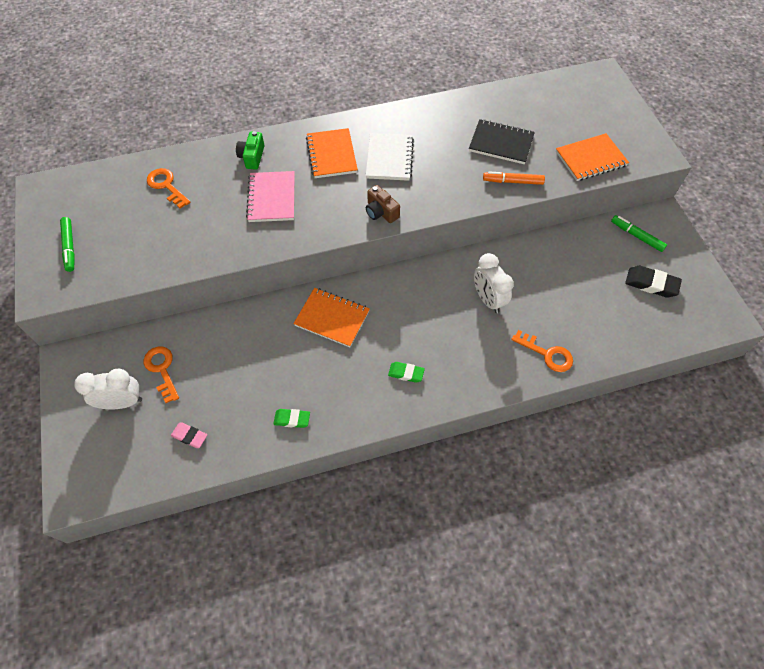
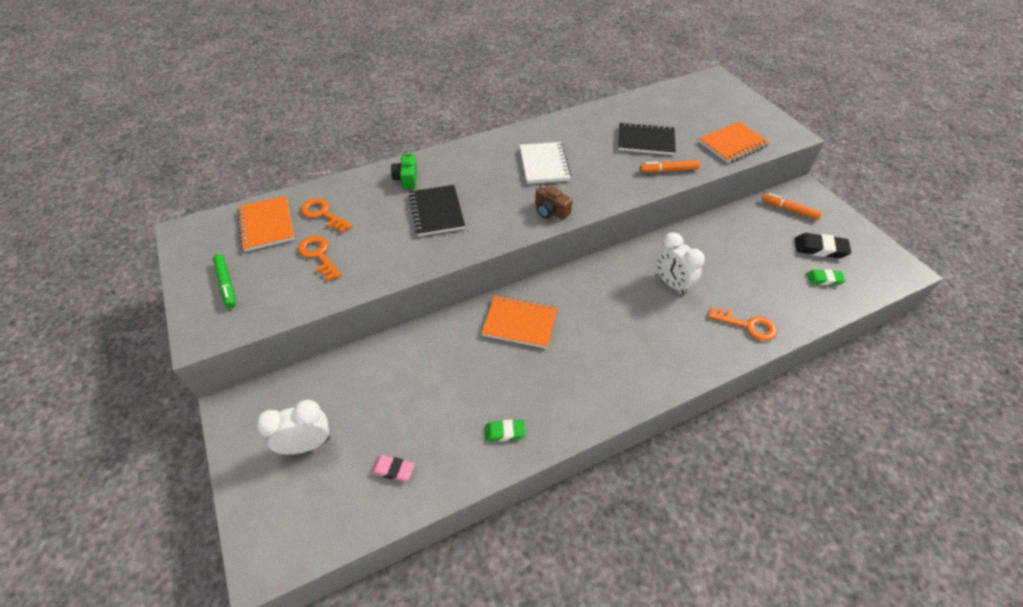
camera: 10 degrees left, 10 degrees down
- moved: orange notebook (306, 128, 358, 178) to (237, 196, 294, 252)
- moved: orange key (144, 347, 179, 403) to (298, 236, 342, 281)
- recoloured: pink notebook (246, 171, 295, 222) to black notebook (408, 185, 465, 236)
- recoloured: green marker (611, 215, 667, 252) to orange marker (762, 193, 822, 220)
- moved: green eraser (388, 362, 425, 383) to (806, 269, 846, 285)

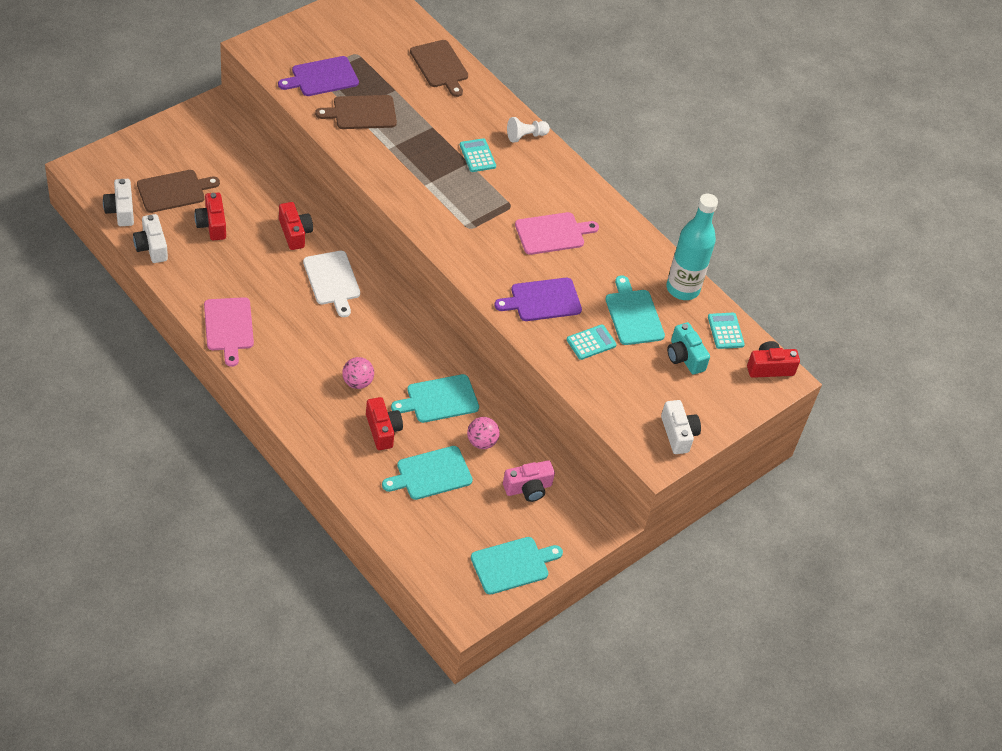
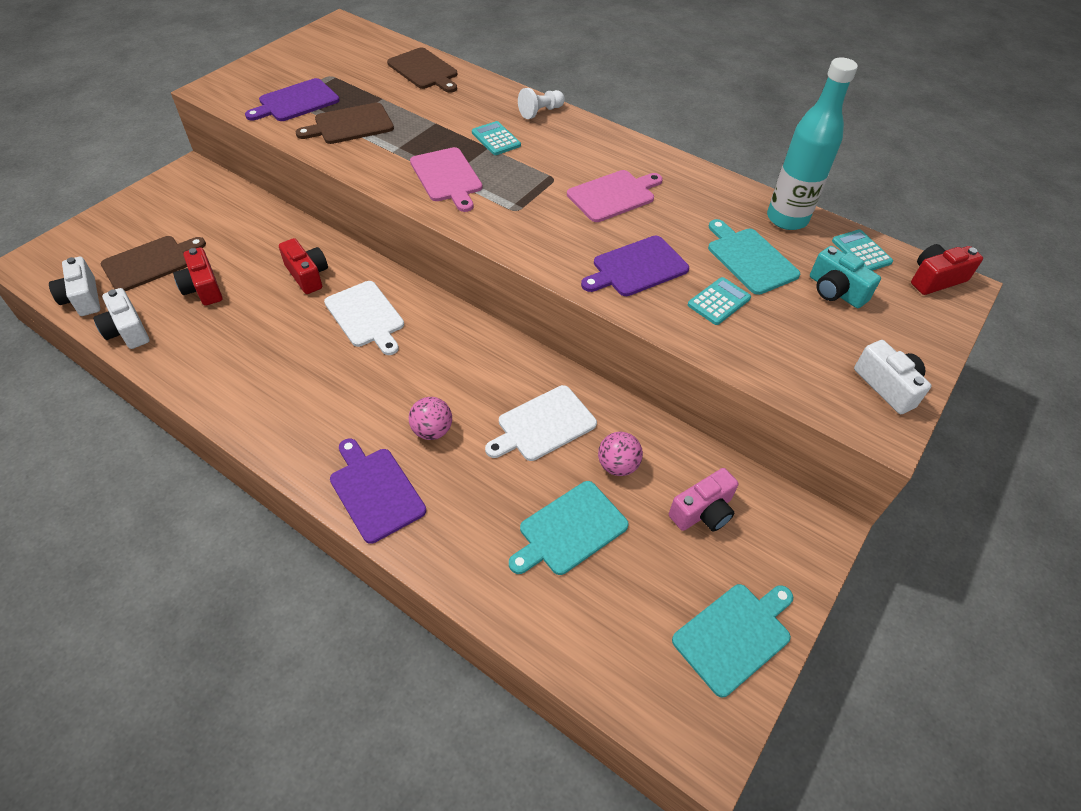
camera: 10 degrees left, 0 degrees up
- added: purple cutting board (330, 439, 426, 544)
- moved: pink cutting board (204, 297, 254, 367) to (410, 147, 482, 212)
- recoloured: turquoise cutting board (391, 374, 479, 423) to white cutting board (485, 385, 597, 461)
- removed: red camera (366, 397, 403, 450)

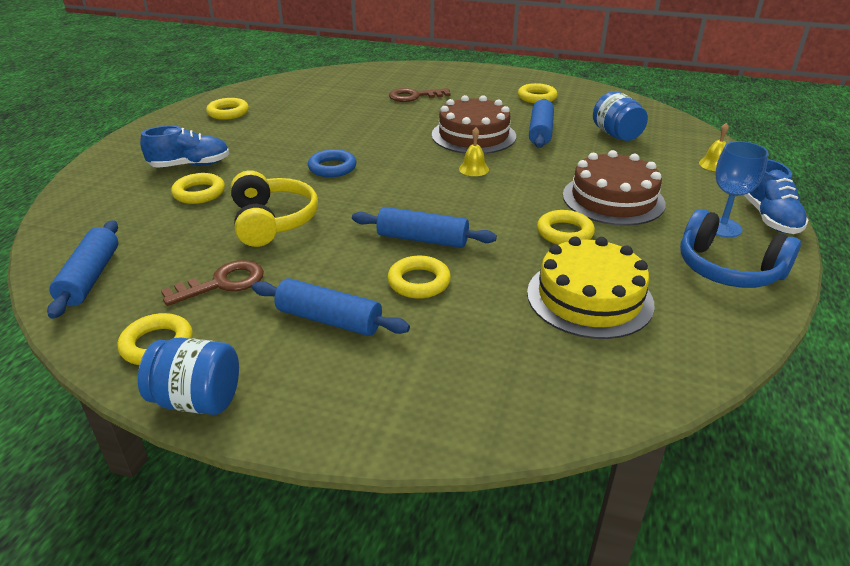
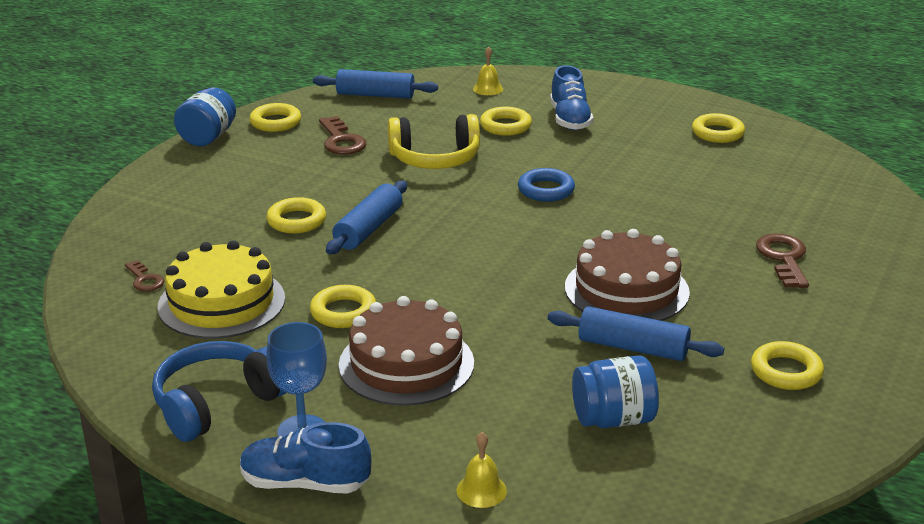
camera: 100 degrees right, 5 degrees down
- added: brown key (125, 260, 164, 291)
- moved: yellow bell (459, 127, 489, 176) to (473, 46, 503, 95)
- removed: blue rolling pin (252, 278, 410, 336)

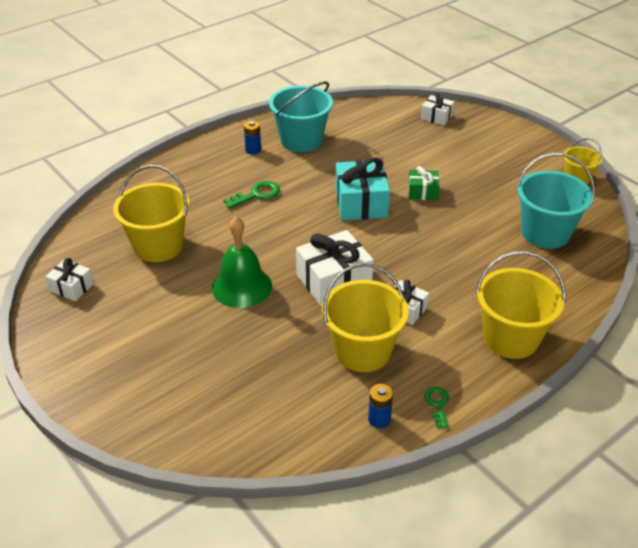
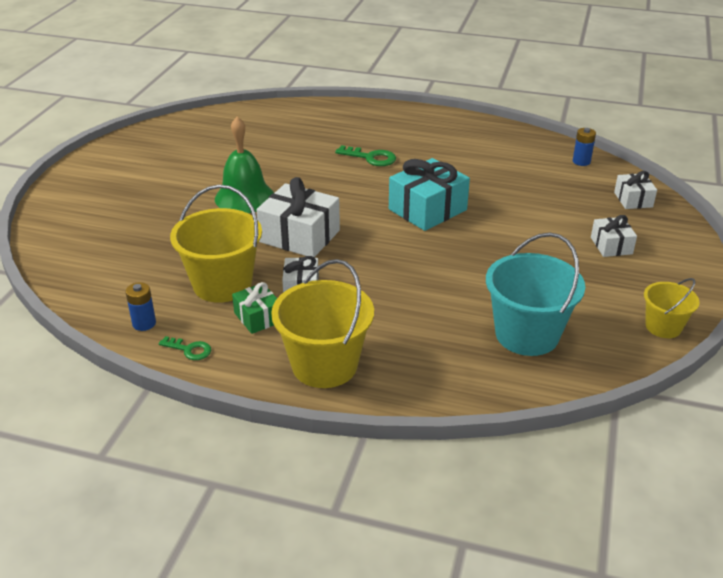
camera: 55 degrees right, 5 degrees down
- turned: green key (424, 387, 449, 428) = (159, 336, 211, 360) 60 degrees clockwise
- moved: green gift (408, 166, 440, 200) to (232, 282, 277, 334)
- moved: blue battery (244, 121, 261, 155) to (573, 128, 596, 166)
- moved: white gift (45, 258, 94, 301) to (591, 215, 637, 257)
- removed: yellow bucket (113, 165, 190, 262)
- removed: turquoise bucket (269, 81, 333, 152)

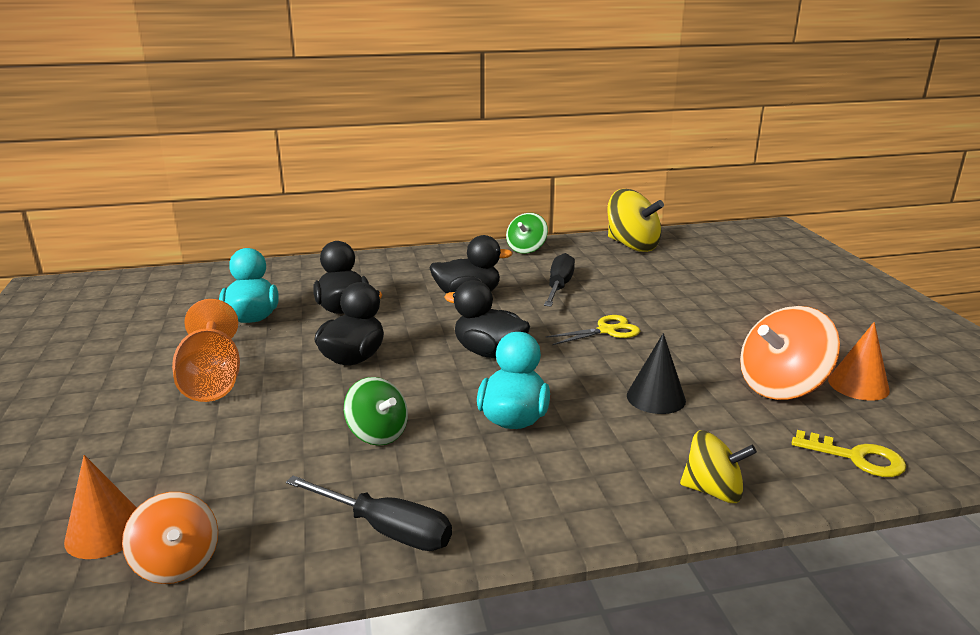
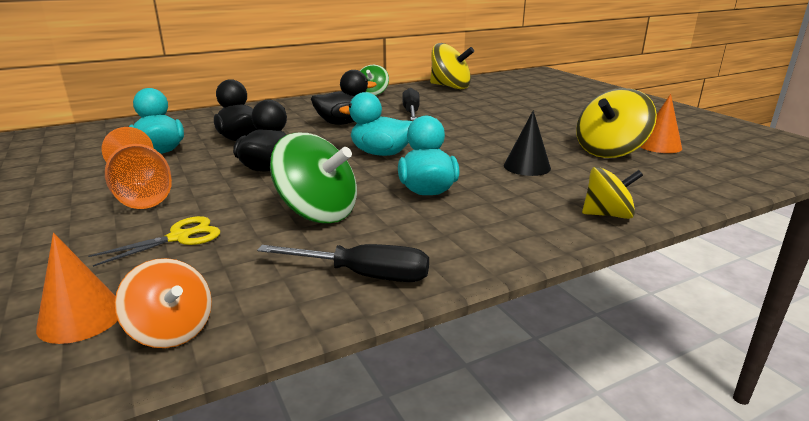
camera: 15 degrees left, 0 degrees up
- moved: yellow scissors (545, 315, 640, 345) to (88, 216, 220, 267)
- resized: green spinning top (344, 377, 408, 446) = (270, 133, 357, 224) x1.59
- recoloured: black duck (444, 280, 530, 358) to turquoise duck (339, 92, 413, 156)
- recoloured: orange spinning top (740, 306, 840, 400) to yellow spinning top (576, 88, 657, 158)
- removed: yellow key (792, 430, 906, 477)

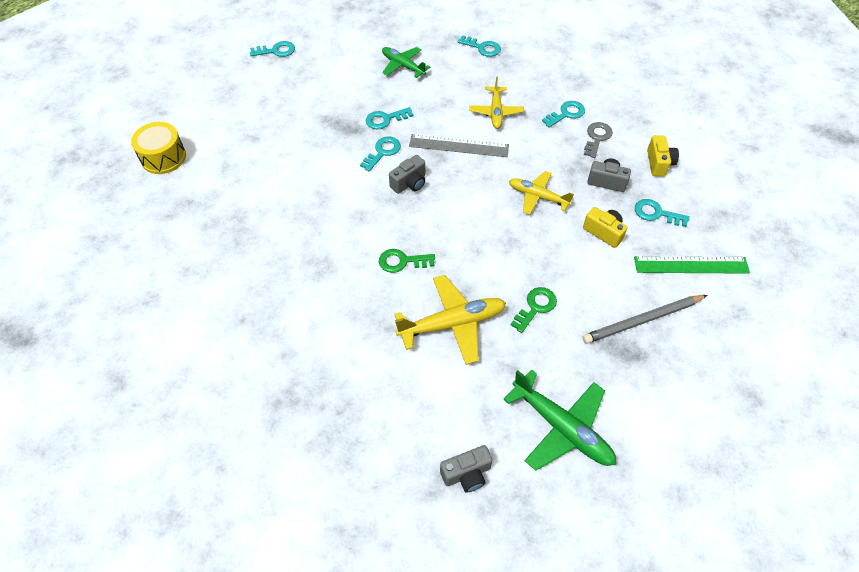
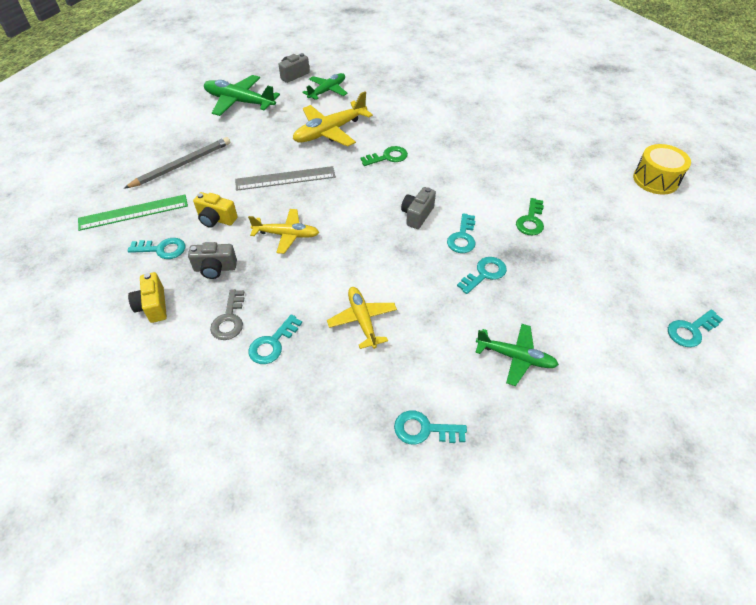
camera: 160 degrees right, 5 degrees down
- moved: grey ruler (409, 134, 509, 157) to (235, 166, 336, 191)
- added: green plane (302, 73, 348, 100)
- moved: green key (511, 287, 557, 333) to (516, 198, 544, 235)

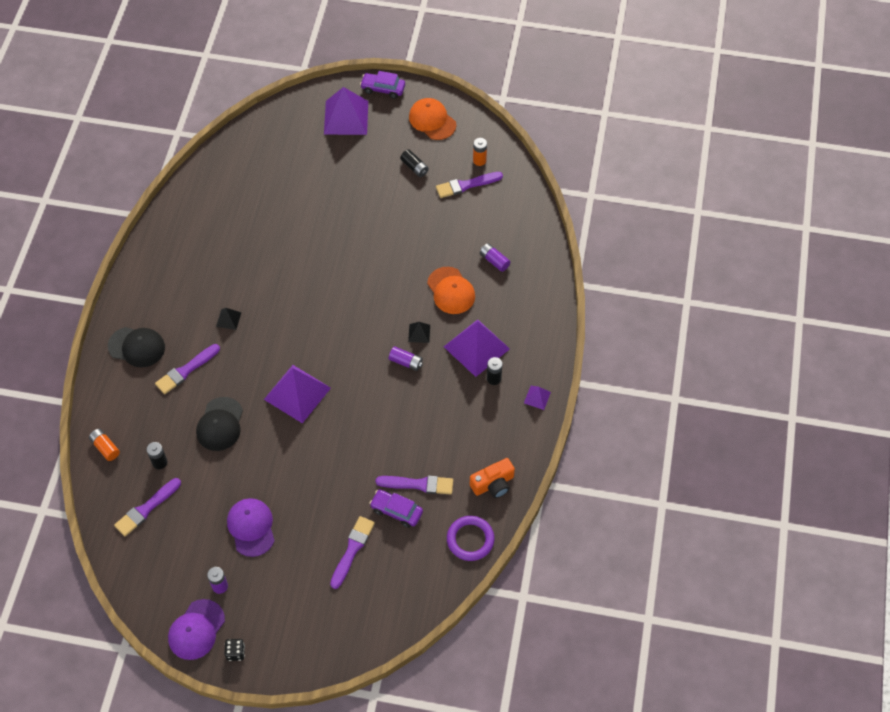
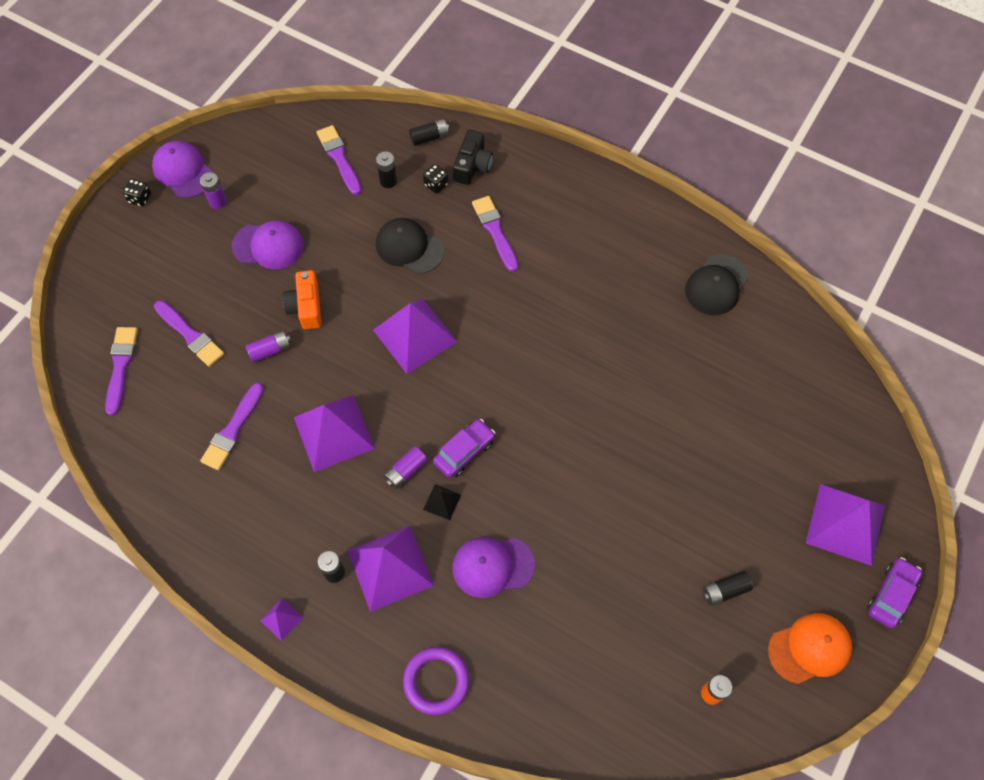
camera: 110 degrees right, 5 degrees up
- moved: purple brush (436, 172, 503, 198) to (105, 327, 138, 416)
- moved: purple battery (480, 243, 510, 272) to (245, 331, 291, 363)
- moved: orange camera (470, 458, 515, 498) to (283, 270, 321, 329)
- added: purple pyramid (294, 395, 375, 472)
- moved: purple ring (447, 516, 495, 561) to (403, 647, 469, 715)
- recoloured: orange battery (89, 429, 120, 461) to black battery (409, 119, 449, 146)
- added: black dice (423, 164, 449, 194)
- moved: purple car (369, 490, 423, 528) to (433, 419, 495, 478)
- recoloured: orange cap (427, 267, 475, 314) to purple cap (452, 538, 535, 598)
- added: black camera (453, 130, 493, 185)
- moved: black cap (108, 327, 165, 367) to (685, 254, 749, 315)
- removed: black pyramid (216, 308, 242, 330)

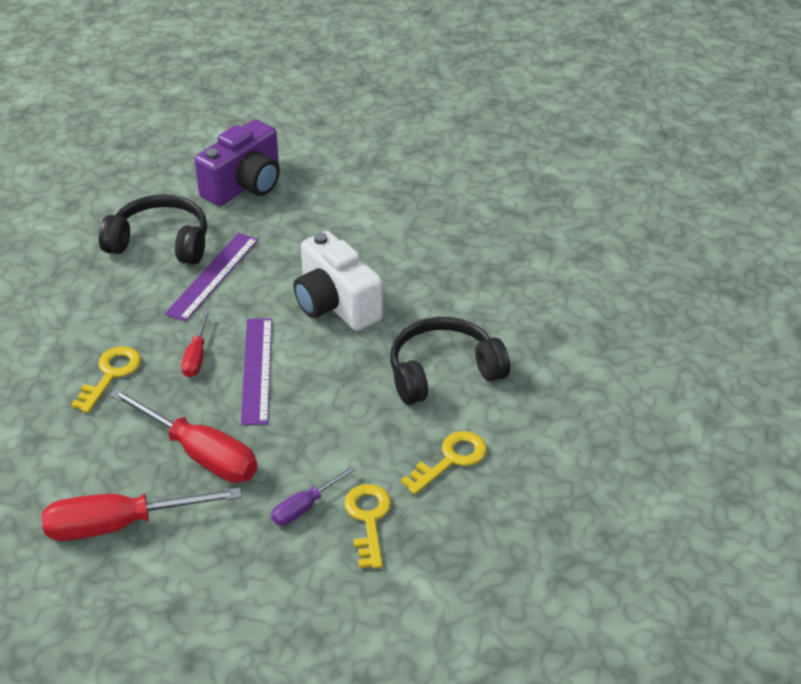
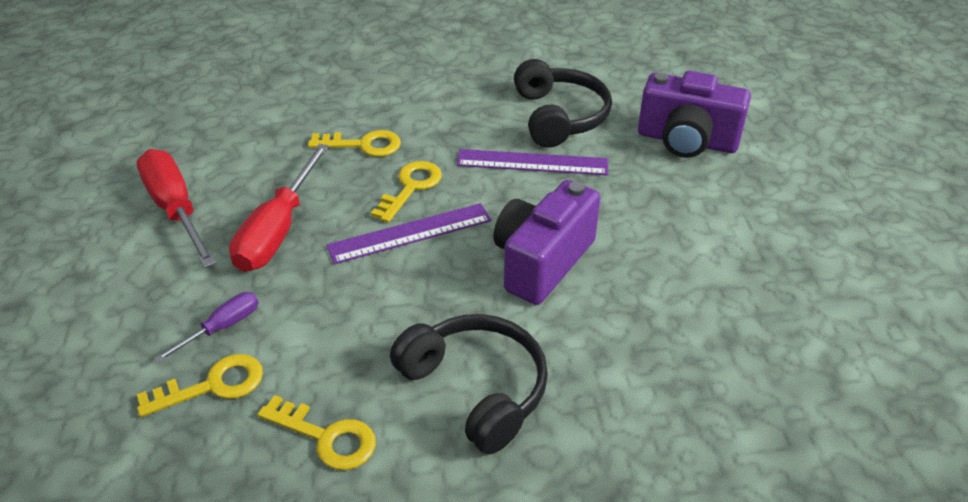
camera: 70 degrees right, 0 degrees up
- turned: purple screwdriver (271, 466, 356, 526) = (154, 292, 258, 363) 105 degrees clockwise
- replaced: red screwdriver (181, 311, 210, 377) to yellow key (371, 161, 442, 223)
- recoloured: white camera (293, 231, 383, 331) to purple camera (493, 180, 600, 305)

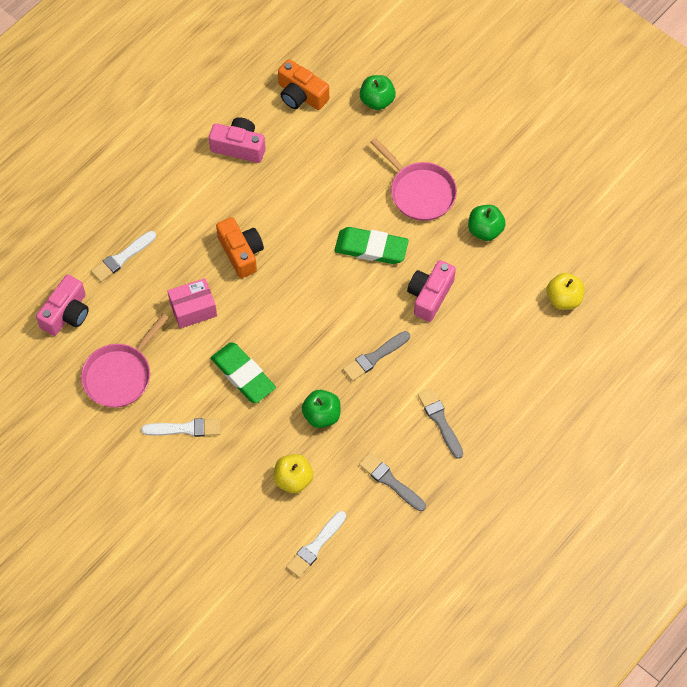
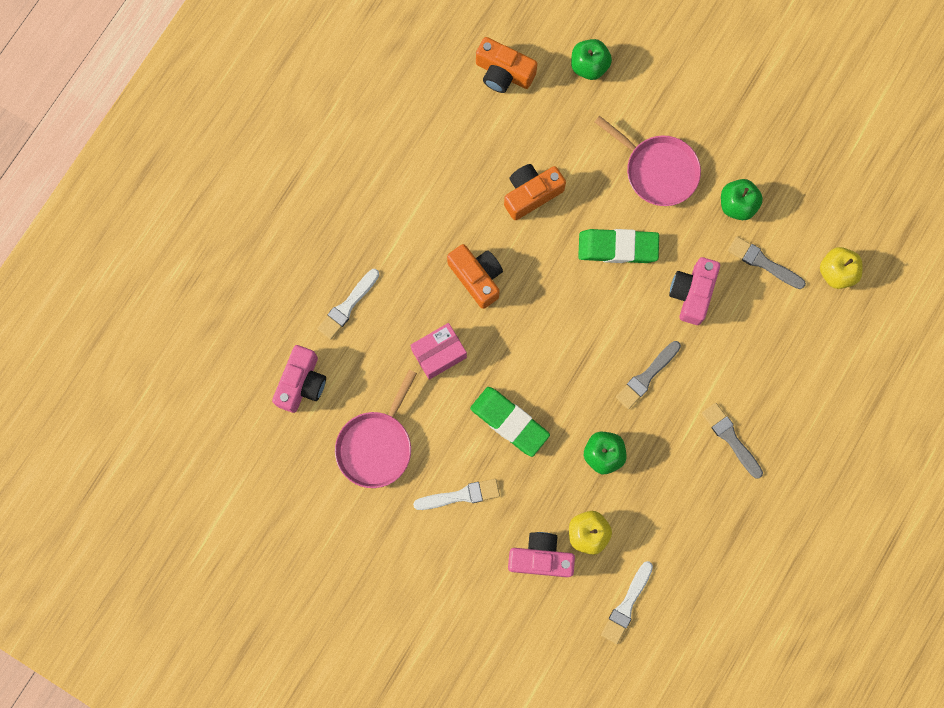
camera: 10 degrees left, 15 degrees up
- added: orange camera (504, 164, 566, 220)
- moved: pink camera (209, 117, 265, 163) to (508, 532, 575, 577)
- moved: grey brush (359, 453, 426, 511) to (728, 236, 806, 289)

